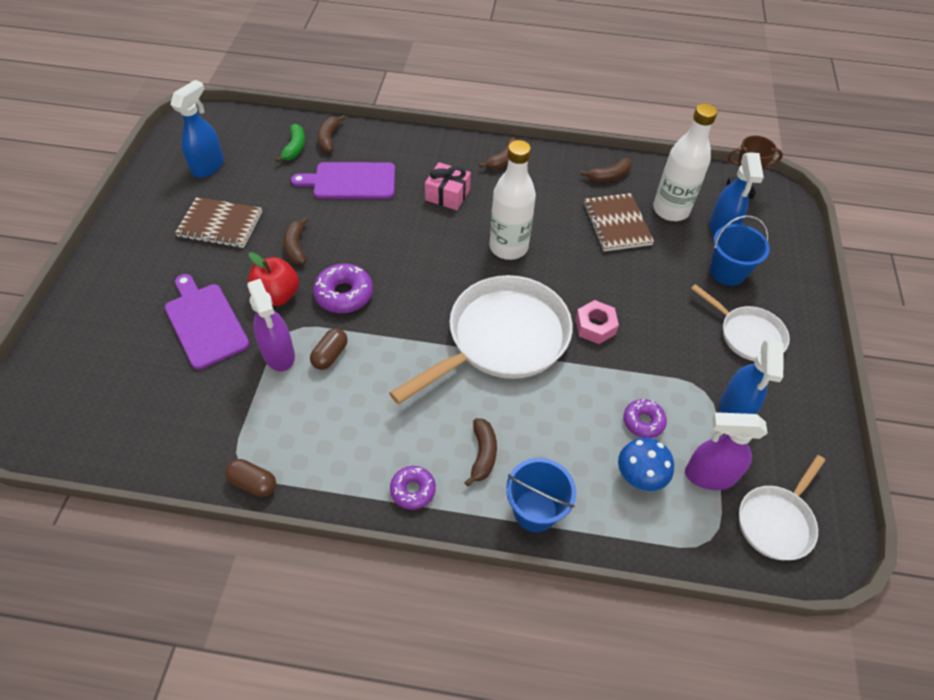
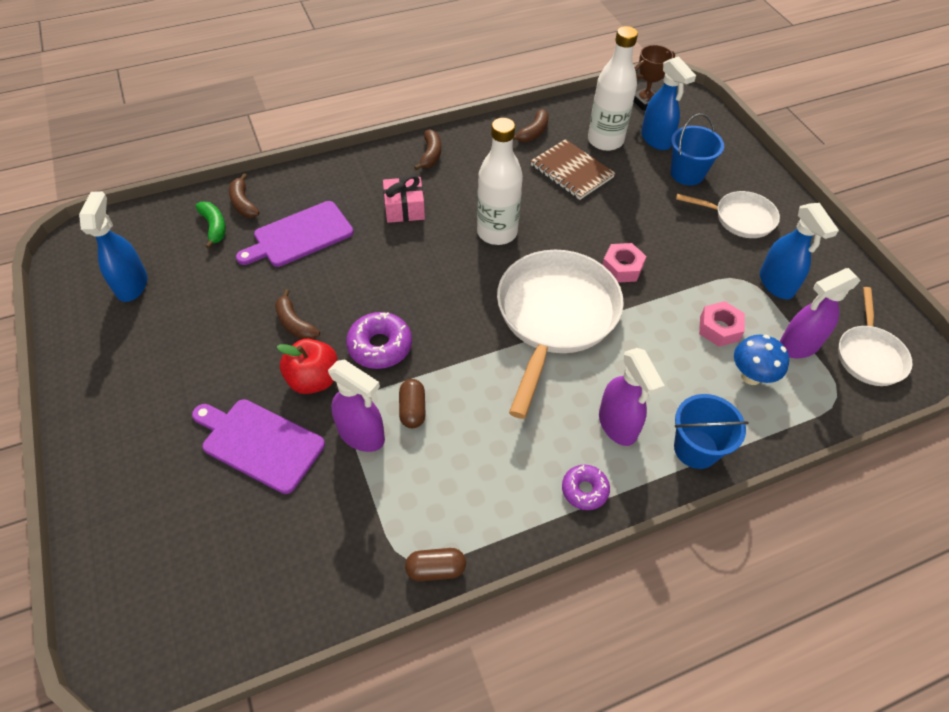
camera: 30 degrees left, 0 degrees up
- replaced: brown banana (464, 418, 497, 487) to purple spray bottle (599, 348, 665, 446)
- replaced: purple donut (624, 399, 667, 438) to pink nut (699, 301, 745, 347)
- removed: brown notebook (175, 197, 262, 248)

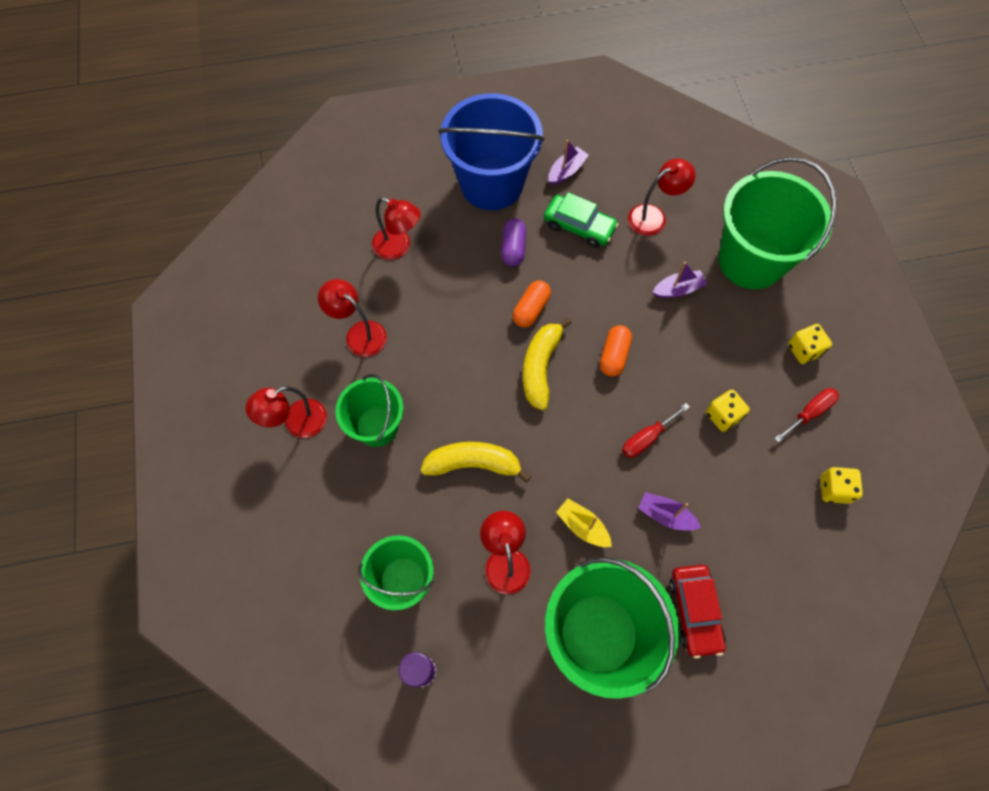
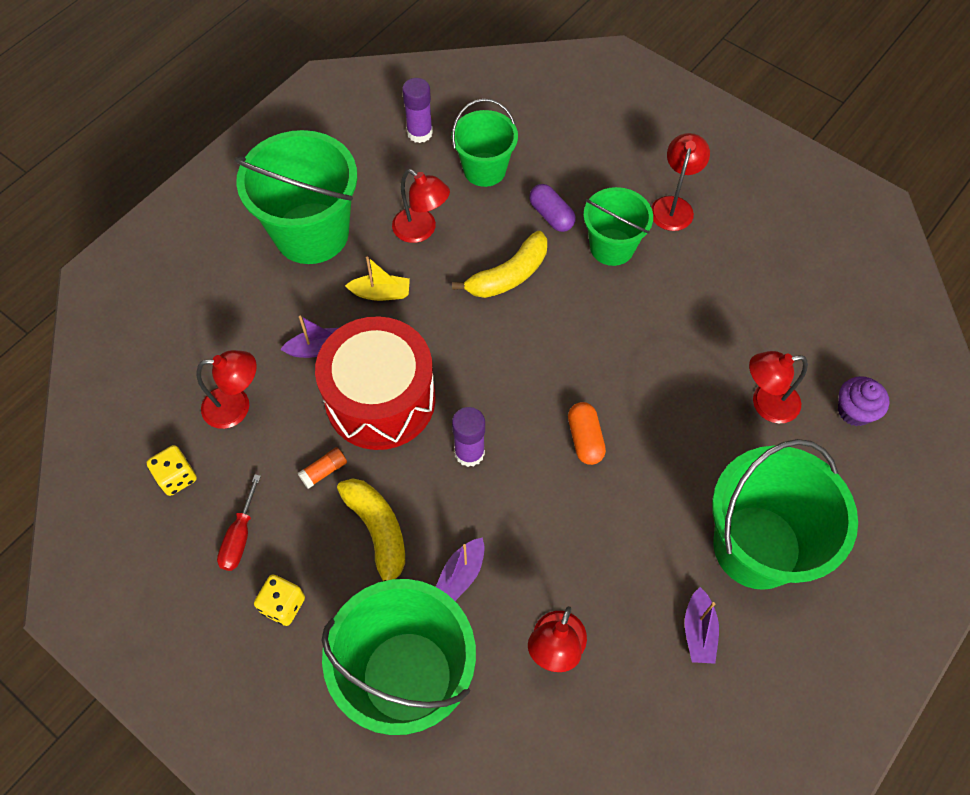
camera: 140 degrees right, 5 degrees down
- moved: red lamp (318, 279, 387, 357) to (197, 350, 257, 429)
- replaced: yellow dice (706, 389, 750, 432) to orange glue stick (298, 447, 347, 489)
- replaced: red screwdriver (622, 403, 690, 458) to red drum (315, 316, 436, 450)
- moved: yellow banana (523, 318, 571, 410) to (337, 478, 405, 581)
- replaced: orange capsule (600, 325, 632, 377) to purple glue stick (452, 407, 485, 467)
- moved: purple capsule (501, 218, 526, 267) to (529, 184, 576, 232)
- recoloured: blue bucket (439, 93, 545, 210) to green bucket (712, 439, 858, 590)
- added: purple cupcake (838, 376, 890, 426)
- removed: green car (544, 192, 619, 248)
- removed: red car (669, 565, 726, 659)

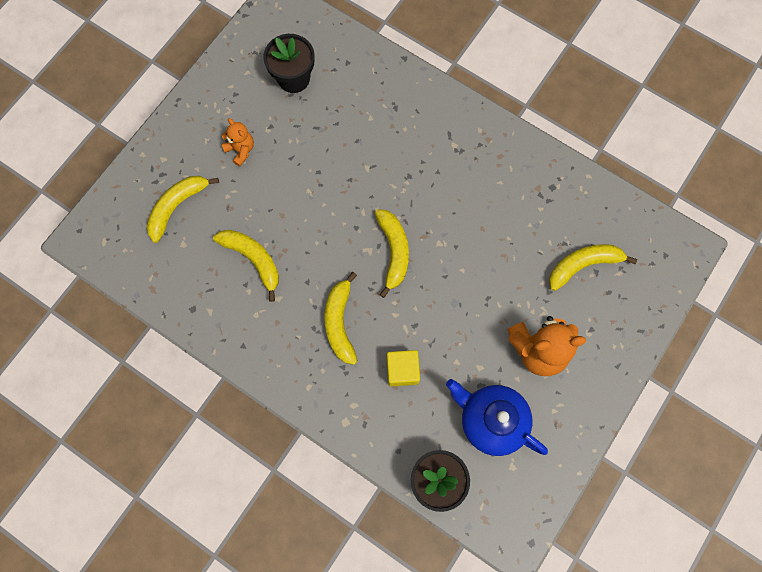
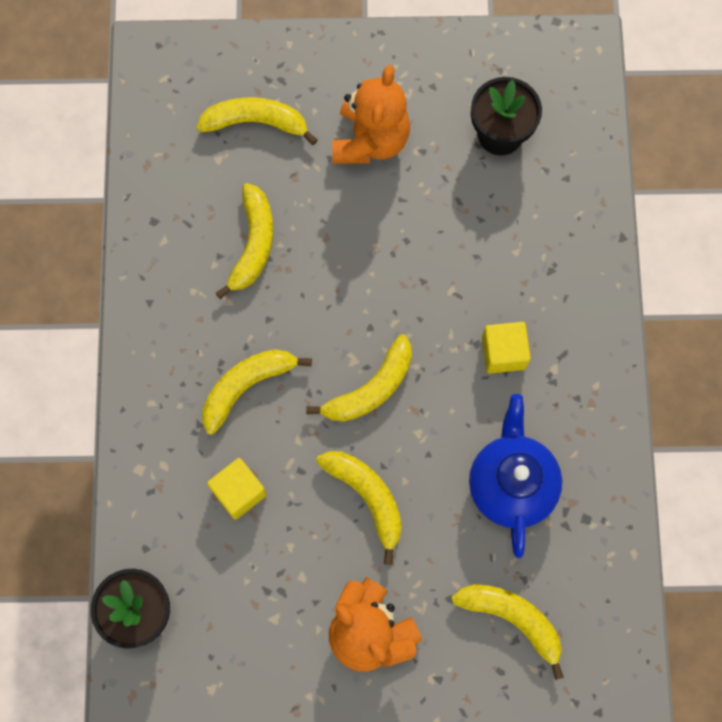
camera: 55 degrees right, 0 degrees up
- added: yellow banana (316, 451, 402, 565)
- resized: orange teddy bear (221, 118, 254, 167) = (332, 65, 410, 164) x1.81
- moved: blue teapot (446, 379, 548, 456) to (469, 394, 562, 558)
- added: yellow cube (482, 322, 531, 374)

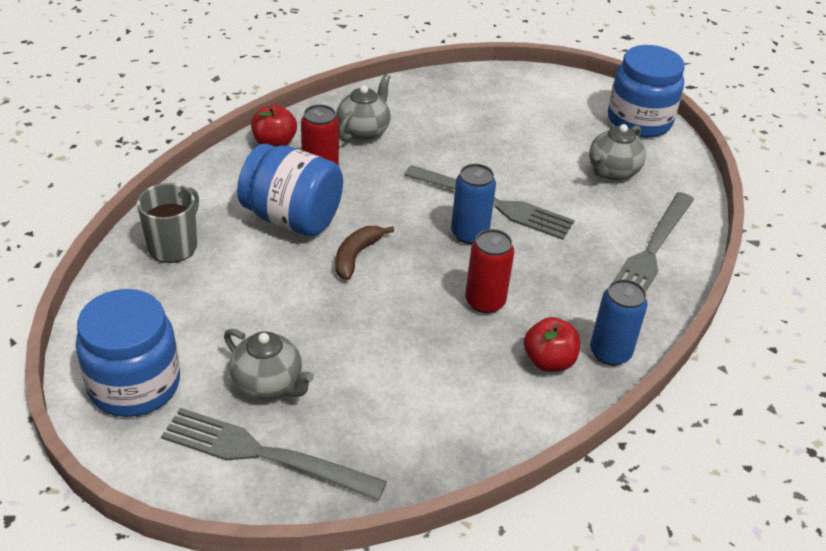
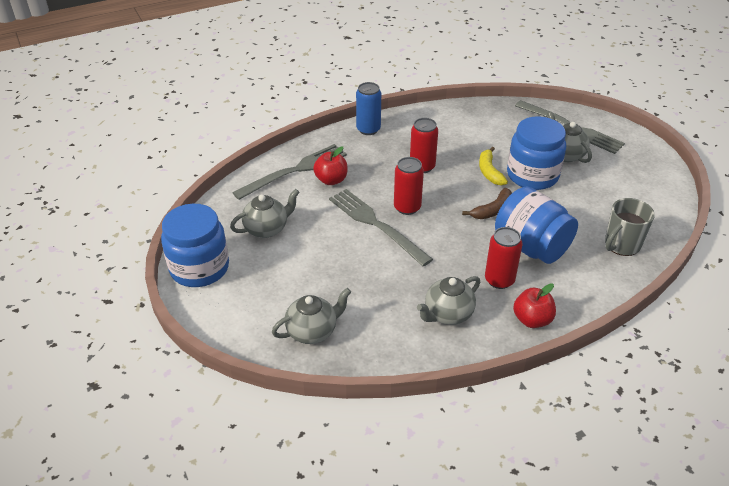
camera: 155 degrees left, 0 degrees up
- added: grey teapot (272, 288, 351, 344)
- moved: red apple (524, 317, 580, 372) to (313, 146, 347, 185)
- recoloured: blue can (451, 164, 496, 244) to red can (394, 157, 424, 215)
- added: yellow banana (479, 146, 508, 186)
- moved: blue jar (76, 289, 180, 417) to (507, 116, 566, 190)

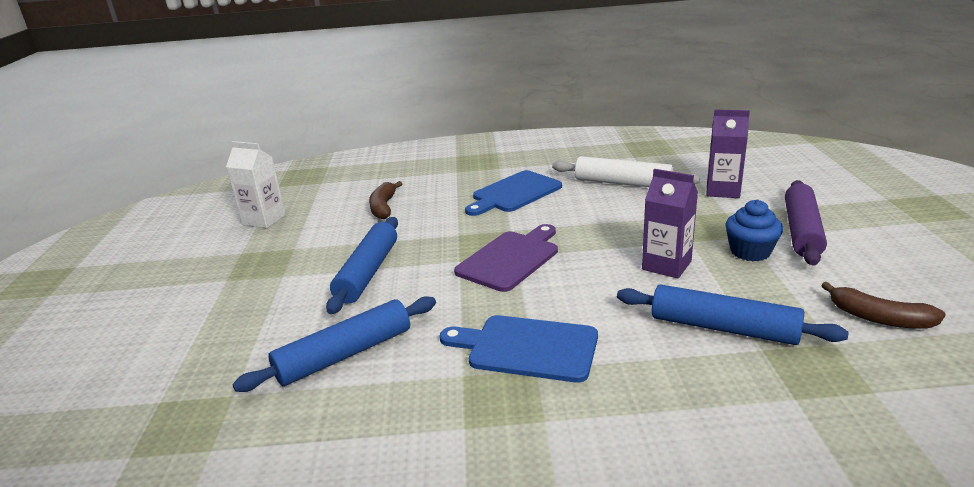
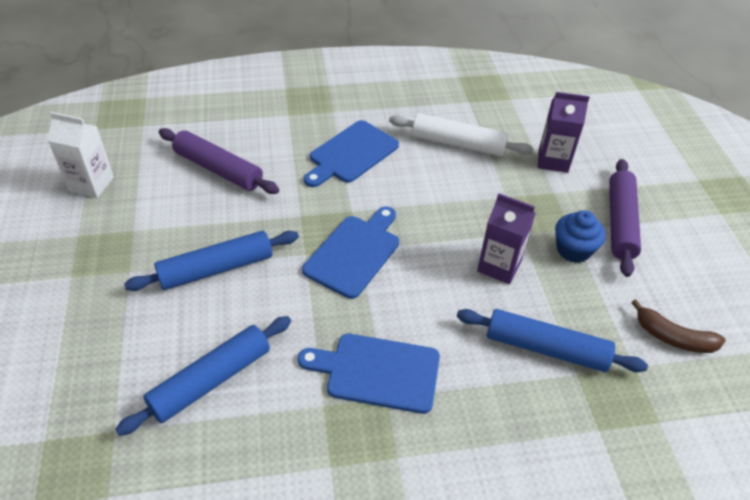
camera: 10 degrees left, 20 degrees up
- turned: blue rolling pin (326, 217, 398, 314) = (124, 231, 299, 291) 60 degrees clockwise
- replaced: brown banana (369, 181, 402, 219) to purple rolling pin (159, 128, 279, 194)
- recoloured: purple cutting board (454, 224, 558, 292) to blue cutting board (302, 206, 399, 299)

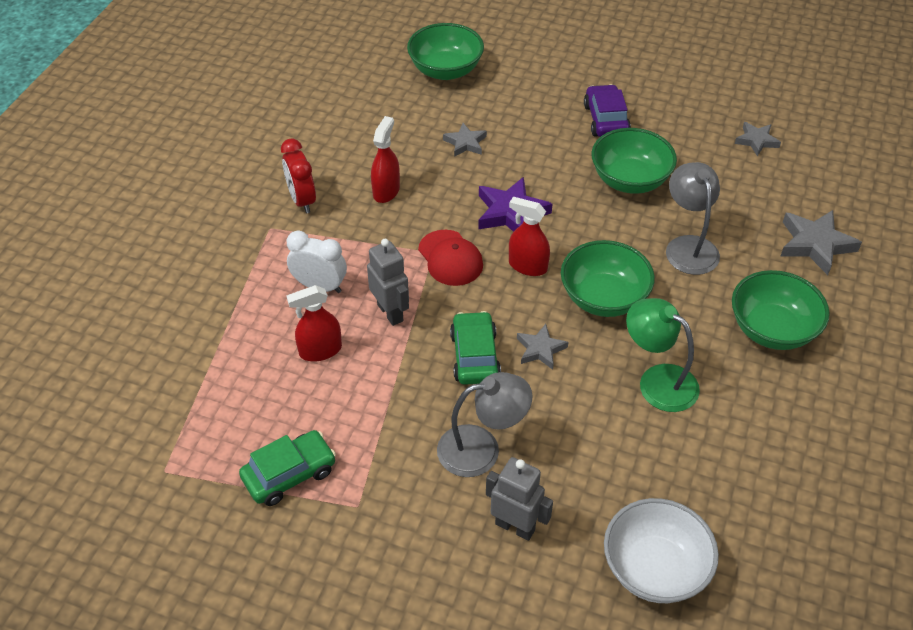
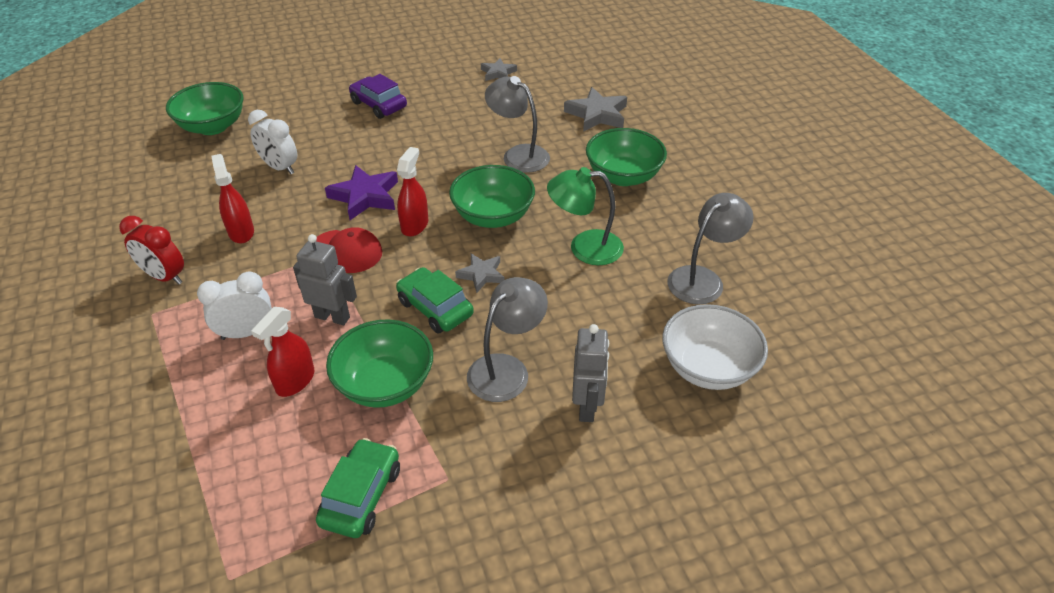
camera: 40 degrees left, 5 degrees down
- replaced: grey star (443, 123, 487, 157) to white clock (248, 110, 297, 174)
- moved: green bowl (591, 128, 677, 194) to (326, 319, 433, 408)
- turned: red spray bottle (509, 197, 550, 276) = (397, 147, 428, 236) 120 degrees clockwise
- turned: grey robot (486, 457, 553, 541) = (572, 324, 609, 422) 105 degrees clockwise
- added: grey lamp (667, 193, 753, 304)

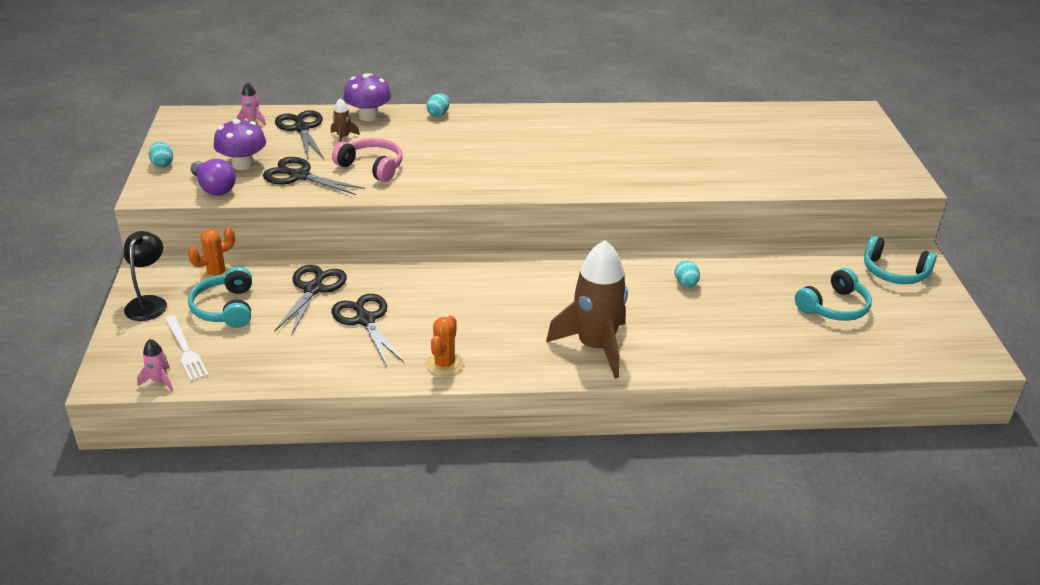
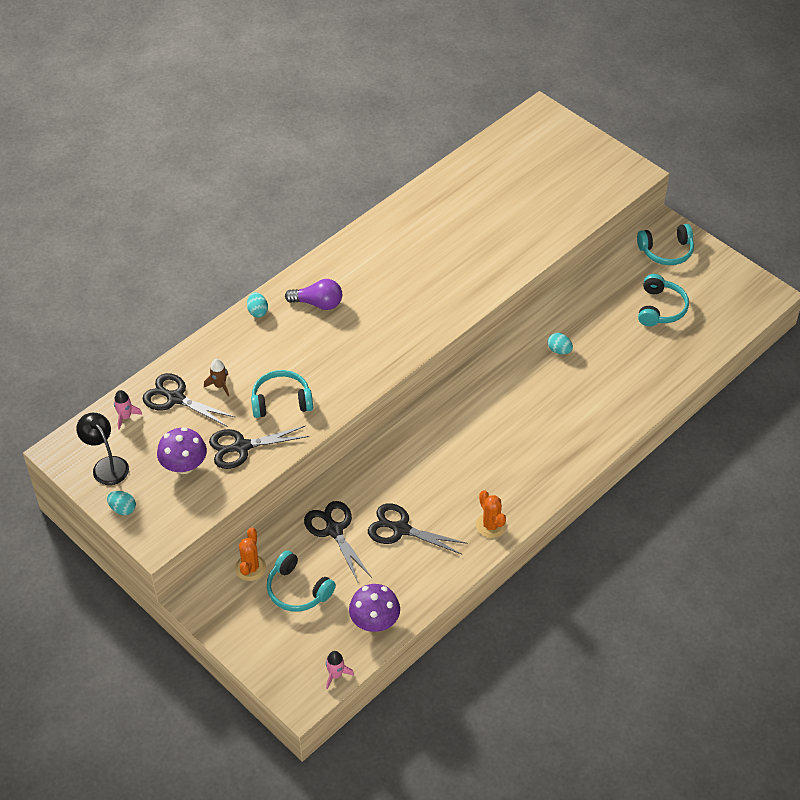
camera: 40 degrees left, 15 degrees up
- moved: black lamp (123, 231, 167, 321) to (76, 413, 129, 485)
- recoloured: pink headphones (332, 138, 402, 182) to turquoise headphones (251, 370, 313, 418)
- moved: purple light bulb (191, 159, 236, 196) to (285, 279, 342, 310)
- moved: purple mushroom (344, 73, 391, 121) to (349, 584, 400, 632)
- removed: white fork (165, 315, 209, 382)
- removed: brown rocket (546, 240, 628, 379)

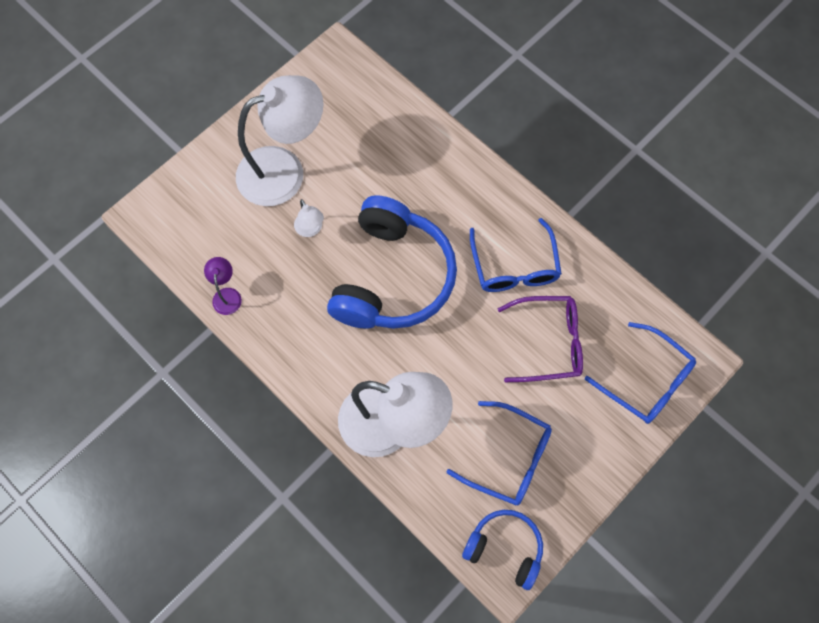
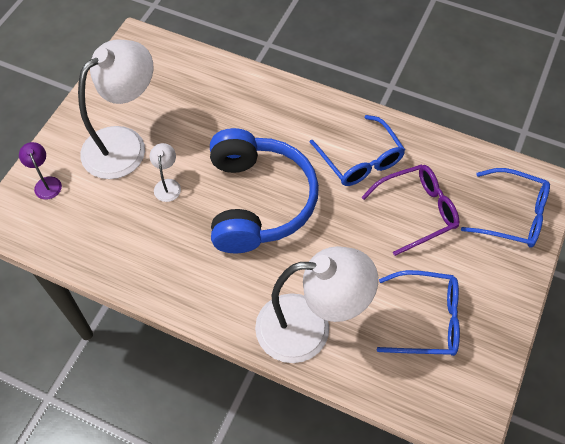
camera: 20 degrees left, 10 degrees down
- moved: purple lamp (204, 257, 242, 315) to (19, 142, 62, 199)
- turned: white lamp (294, 199, 324, 237) = (150, 143, 181, 202) 135 degrees counterclockwise
- removed: blue headphones (462, 510, 543, 590)

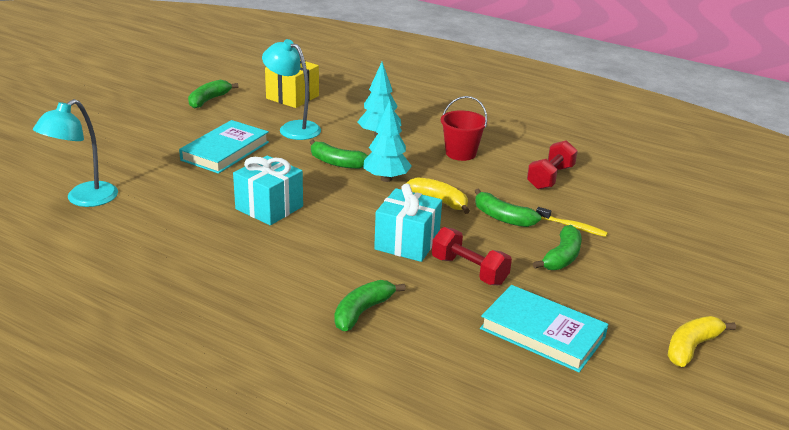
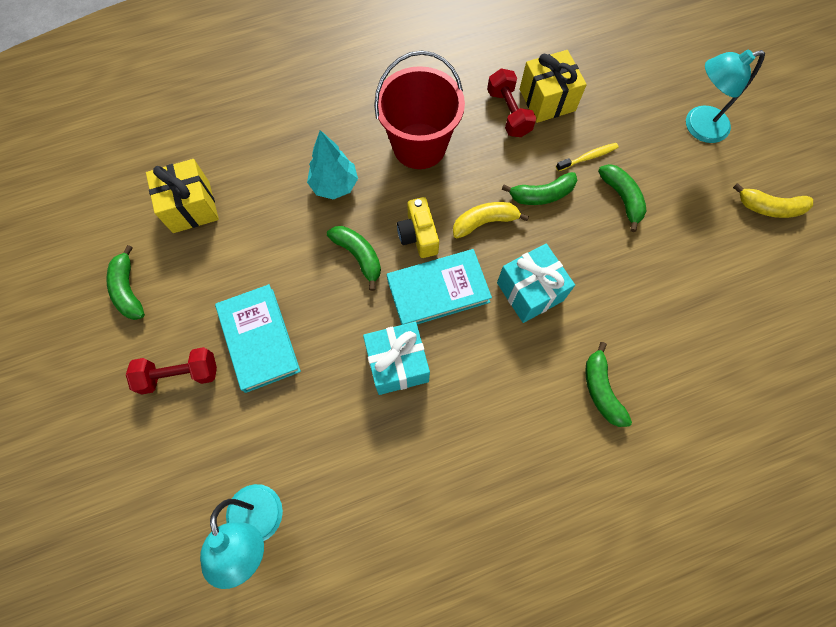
camera: 50 degrees left, 40 degrees up
- moved: red dumbbell (432, 227, 512, 285) to (126, 347, 217, 395)
- turned: green banana (310, 139, 368, 169) = (327, 226, 381, 291) 105 degrees counterclockwise
- resized: red bucket (441, 96, 487, 161) = (374, 51, 465, 169) x1.66
- moved: turquoise book (480, 285, 608, 372) to (387, 249, 492, 325)
- replaced: turquoise tree (363, 100, 412, 182) to yellow camera (397, 197, 439, 258)
- added: yellow gift (520, 50, 587, 123)
- moved: turquoise lamp (262, 39, 321, 140) to (686, 50, 765, 143)
- turned: yellow banana (668, 316, 736, 367) = (733, 183, 813, 218) 75 degrees counterclockwise

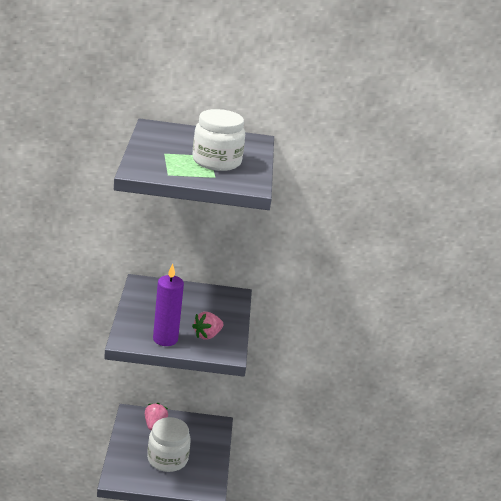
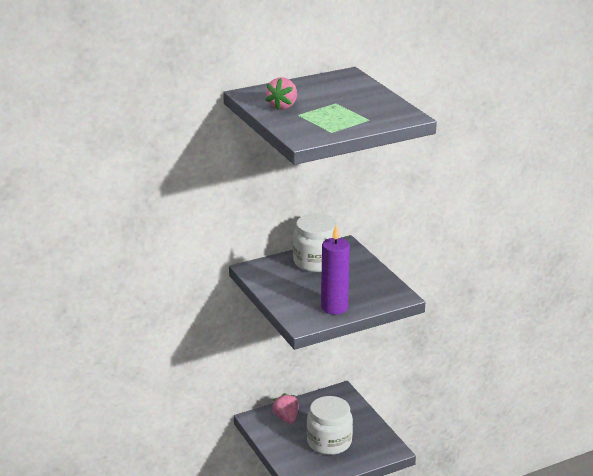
camera: 25 degrees left, 0 degrees up
- moved: pink strawberry (192, 312, 223, 340) to (265, 77, 297, 110)
- moved: white jar (192, 109, 245, 171) to (293, 213, 341, 272)

